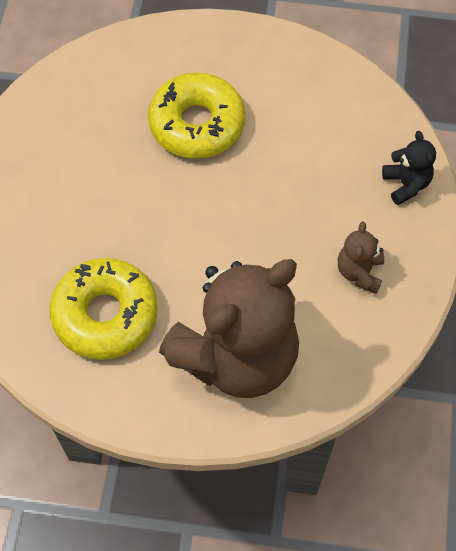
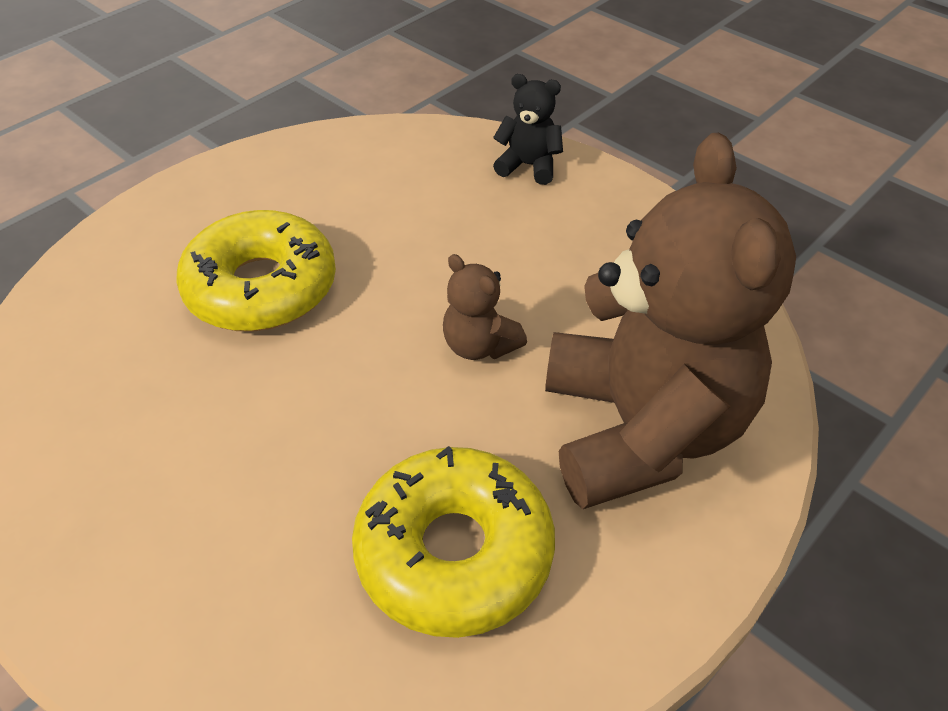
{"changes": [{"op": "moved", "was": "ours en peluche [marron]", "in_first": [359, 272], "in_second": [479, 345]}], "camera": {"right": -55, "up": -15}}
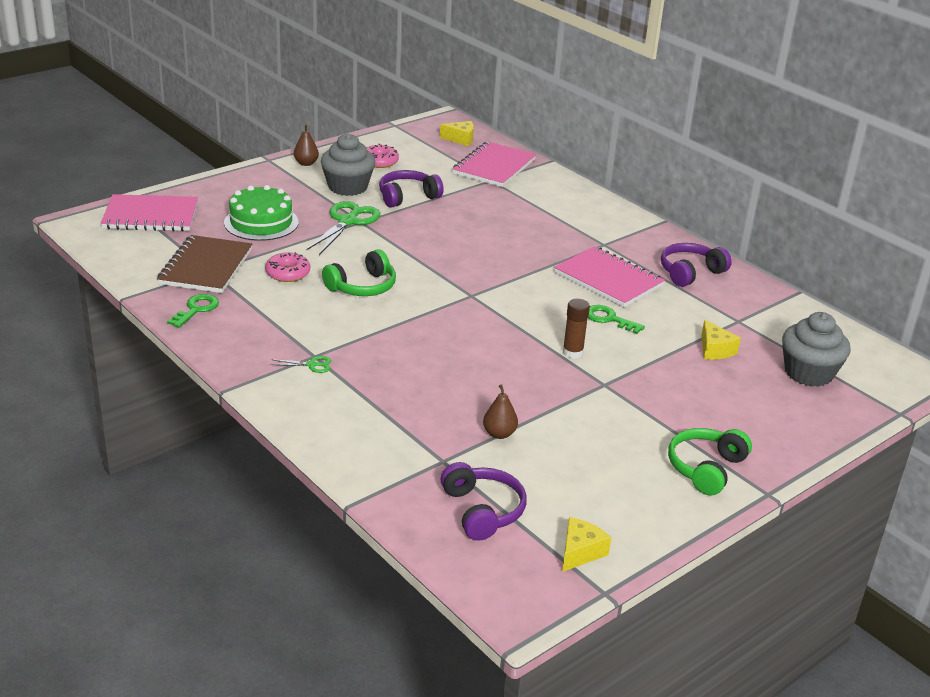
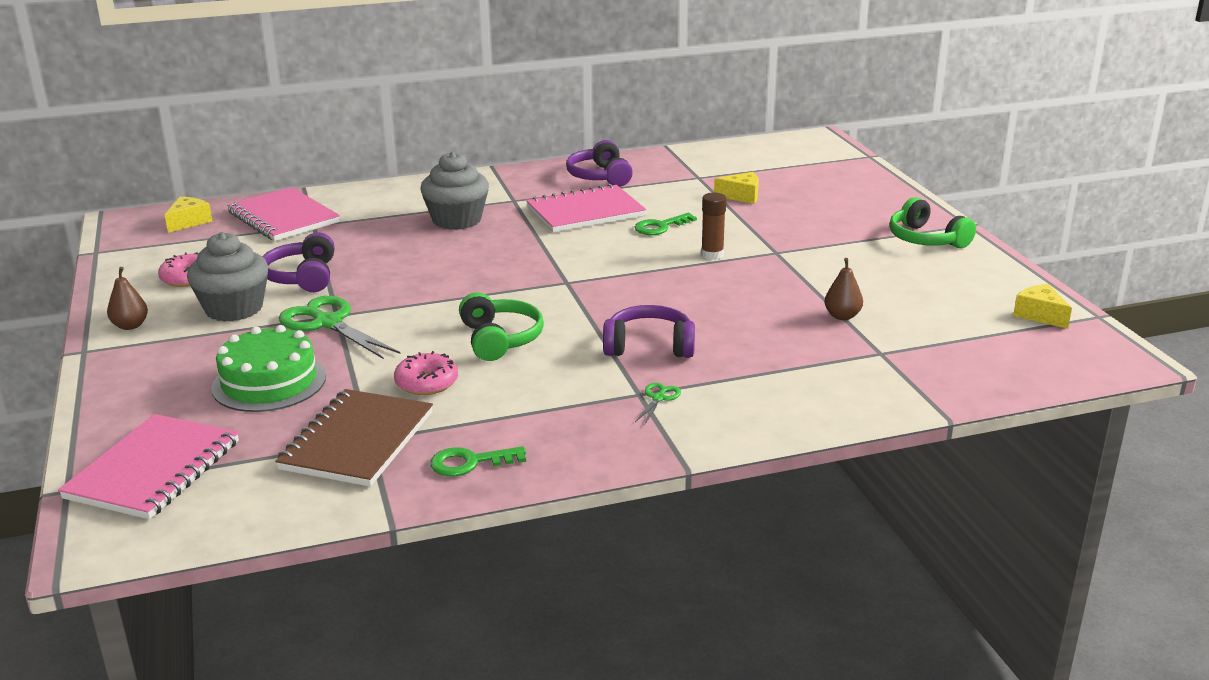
{"changes": [{"op": "turned", "was": "carnet [marron]", "in_first": [206, 267], "in_second": [357, 441], "clockwise": 75}, {"op": "turned", "was": "clé [vert]", "in_first": [196, 309], "in_second": [470, 463], "clockwise": -60}, {"op": "moved", "was": "casque audio [violet]", "in_first": [482, 511], "in_second": [649, 346]}, {"op": "moved", "was": "muffin [gris]", "in_first": [808, 373], "in_second": [457, 220]}], "camera": {"right": -65, "up": -5}}
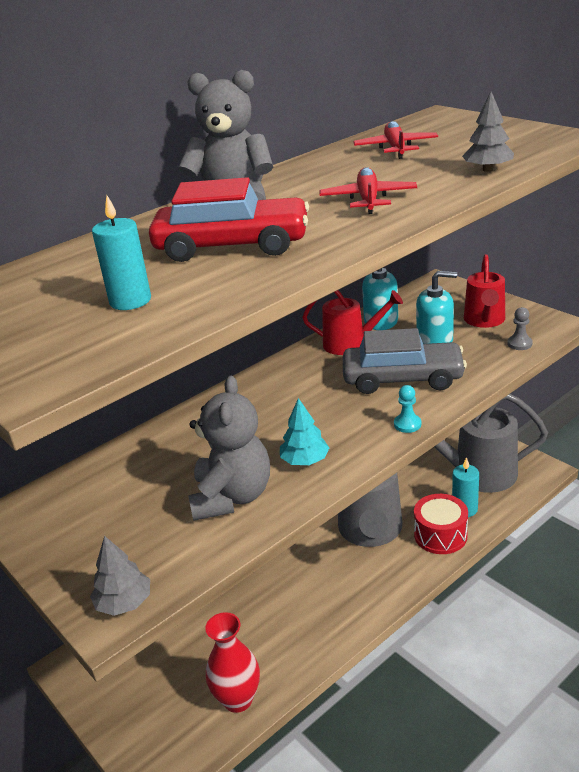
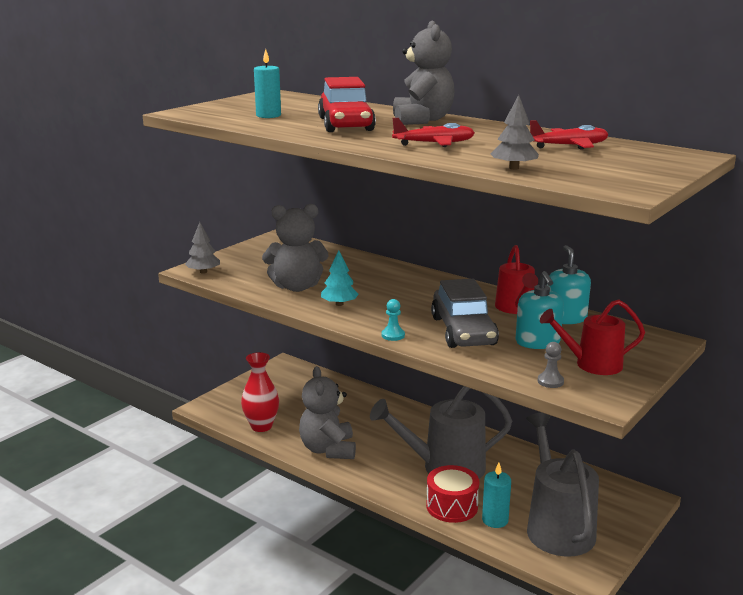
{"changes": [{"op": "added", "now": "ours en peluche [gris]", "in_second": [328, 449]}], "camera": {"right": 75, "up": -10}}
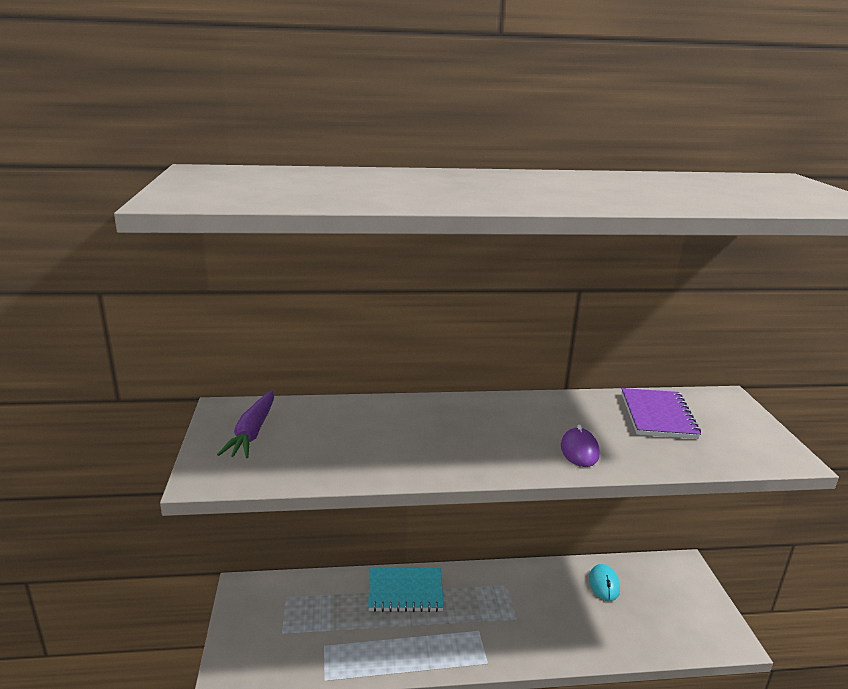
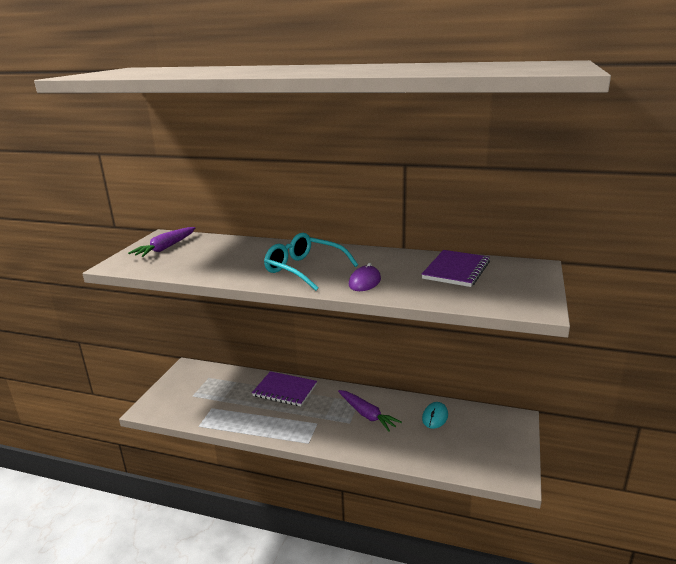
{"changes": [{"op": "recoloured", "was": "carnet [turquoise]", "now": "carnet [violet]", "in_first": [405, 591], "in_second": [285, 390]}, {"op": "added", "now": "lunettes [turquoise]", "in_second": [304, 269]}, {"op": "added", "now": "carotte [violet]", "in_second": [367, 415]}], "camera": {"right": 25, "up": 0}}
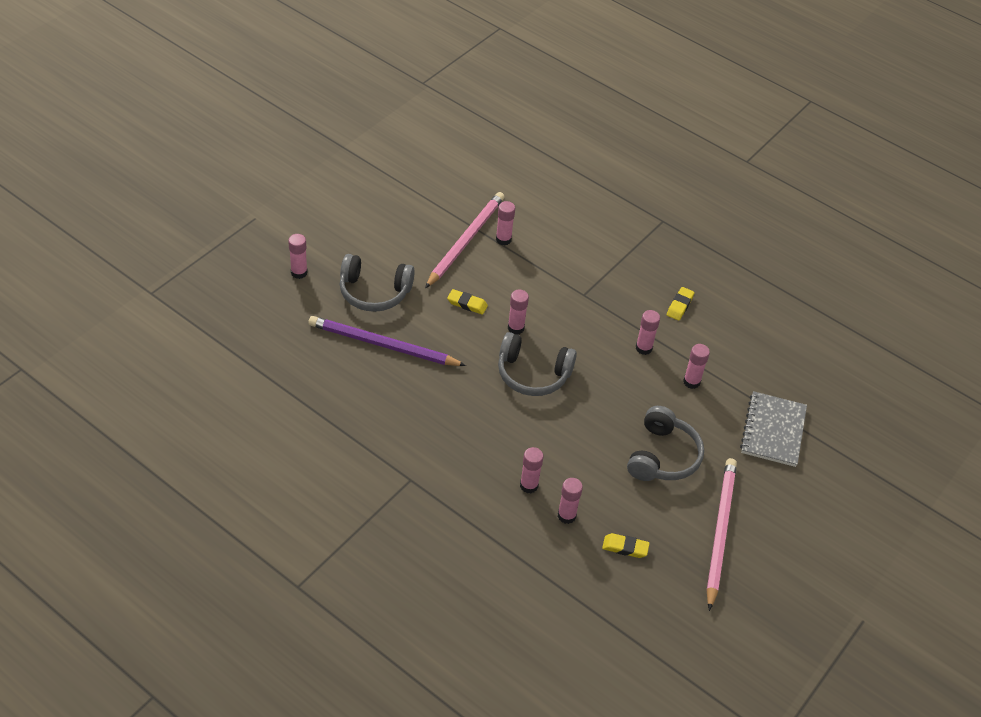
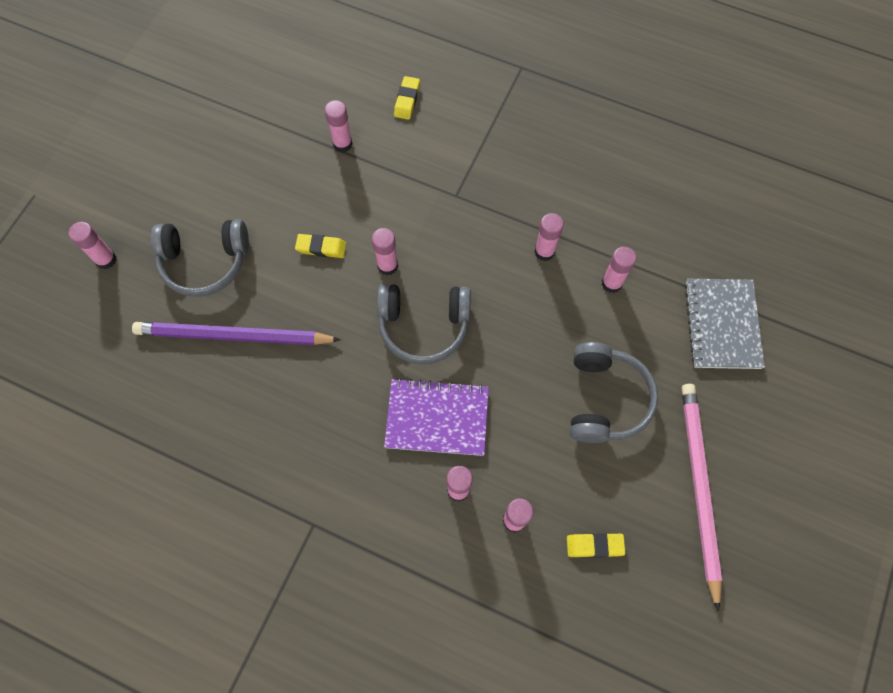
{"changes": [{"op": "removed", "was": "crayon [rose]", "in_first": [465, 241]}, {"op": "moved", "was": "gomme [jaune]", "in_first": [679, 306], "in_second": [407, 100]}, {"op": "added", "now": "carnet [violet]", "in_second": [437, 418]}], "camera": {"right": -10, "up": 20}}
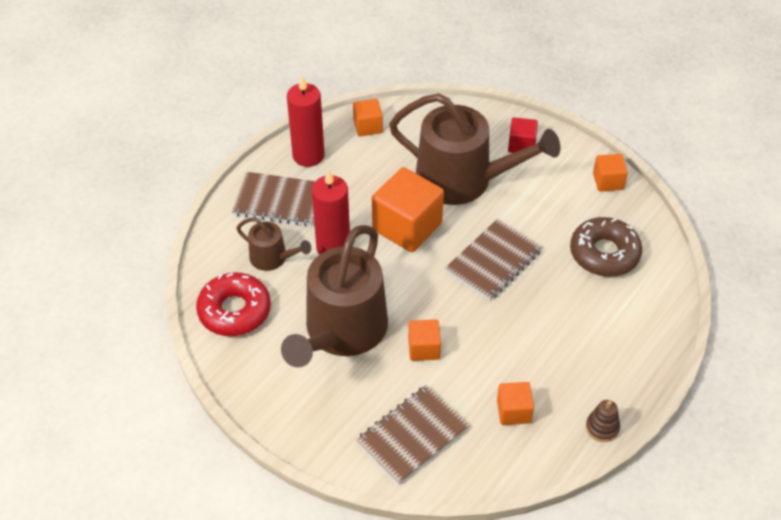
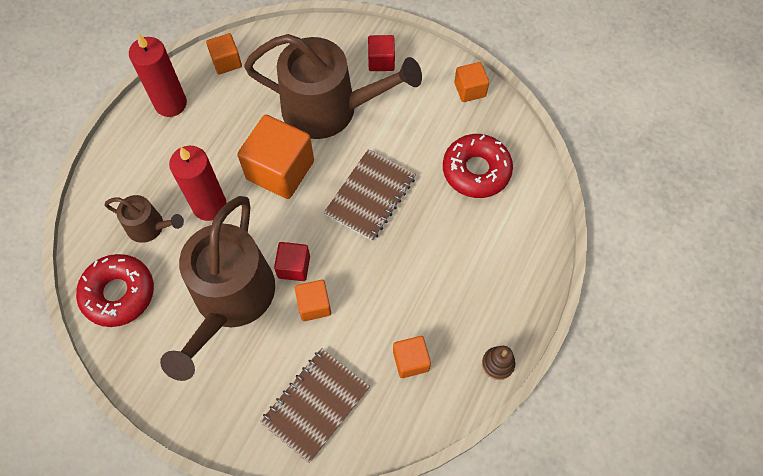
{"changes": [{"op": "removed", "was": "carnet [marron]", "in_first": [278, 201]}, {"op": "recoloured", "was": "beignet [marron]", "now": "beignet [rouge]", "in_first": [604, 253], "in_second": [476, 170]}, {"op": "added", "now": "cube [rouge]", "in_second": [294, 267]}], "camera": {"right": -10, "up": 15}}
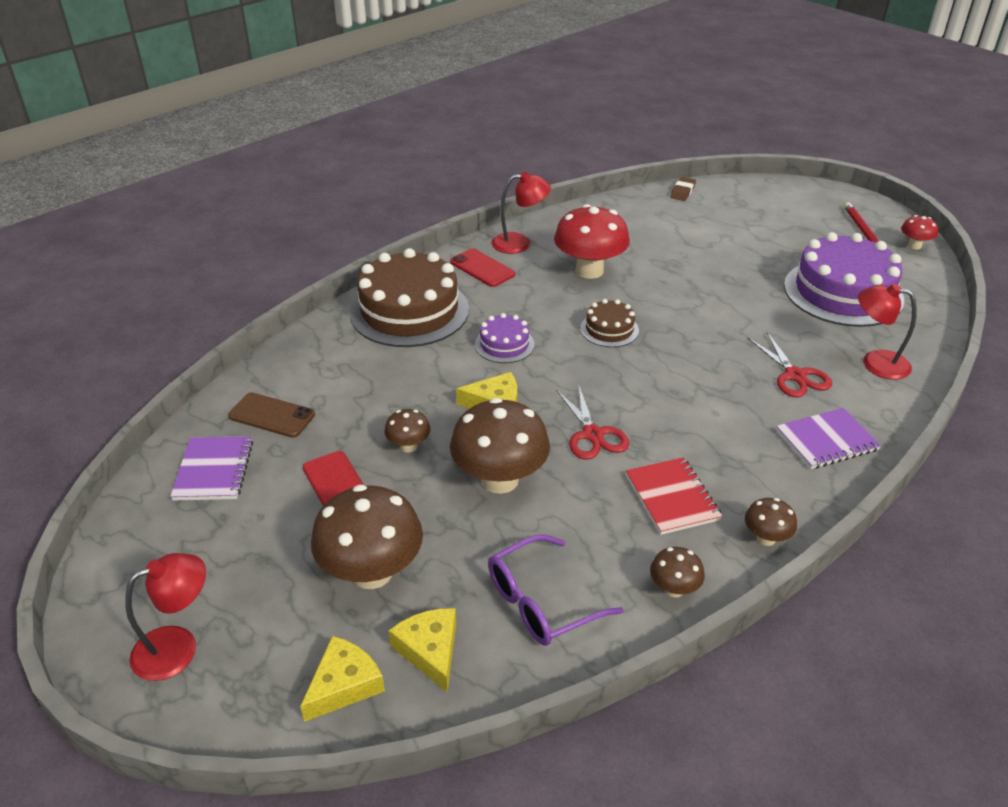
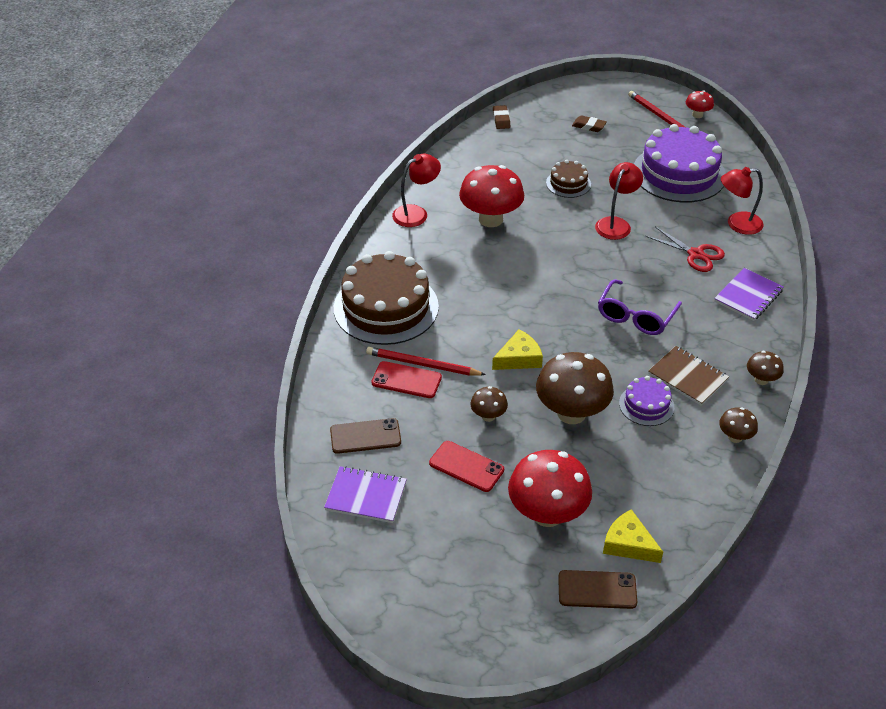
{"changes": [{"op": "moved", "was": "lampe [rouge]", "in_first": [178, 647], "in_second": [616, 224]}, {"op": "turned", "was": "carnet [violet]", "in_first": [213, 470], "in_second": [366, 496], "clockwise": -45}, {"op": "replaced", "was": "fromage [jaune]", "now": "téléphone [marron]", "in_first": [344, 685], "in_second": [597, 590]}, {"op": "recoloured", "was": "champignon [marron]", "now": "champignon [rouge]", "in_first": [372, 572], "in_second": [547, 514]}, {"op": "moved", "was": "téléphone [rouge]", "in_first": [482, 268], "in_second": [406, 380]}, {"op": "moved", "was": "gâteau [violet]", "in_first": [504, 344], "in_second": [646, 405]}, {"op": "moved", "was": "lunettes [violet]", "in_first": [541, 602], "in_second": [635, 316]}, {"op": "removed", "was": "ciseaux [rouge]", "in_first": [592, 434]}, {"op": "moved", "was": "gâteau [marron]", "in_first": [609, 329], "in_second": [568, 183]}, {"op": "recoloured", "was": "carnet [rouge]", "now": "carnet [marron]", "in_first": [672, 497], "in_second": [687, 377]}, {"op": "added", "now": "crayon [rouge]", "in_second": [423, 364]}, {"op": "added", "now": "gomme [marron]", "in_second": [588, 126]}], "camera": {"right": -30, "up": 5}}
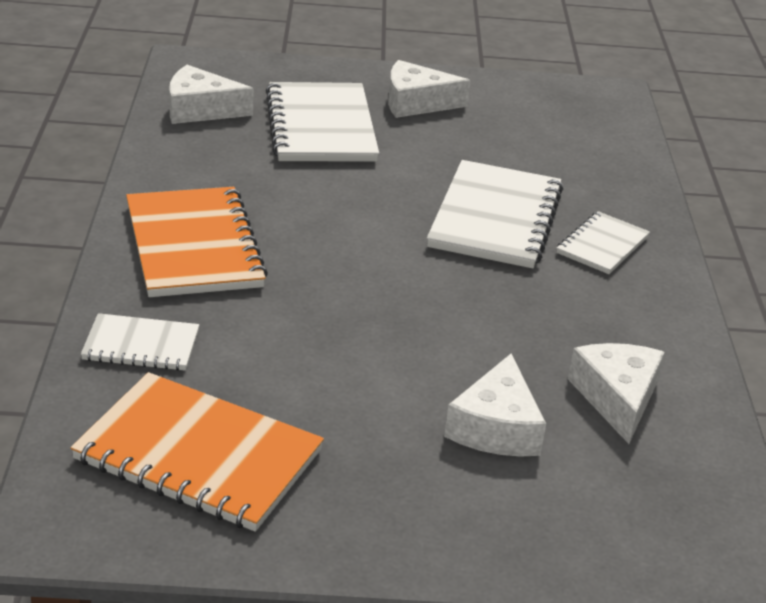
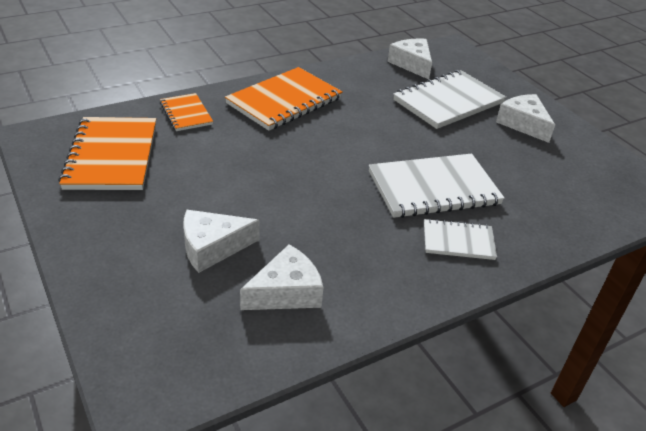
{"changes": [{"op": "recoloured", "was": "carnet [blanc]", "now": "carnet [orange]", "in_first": [141, 345], "in_second": [186, 114]}], "camera": {"right": 60, "up": 5}}
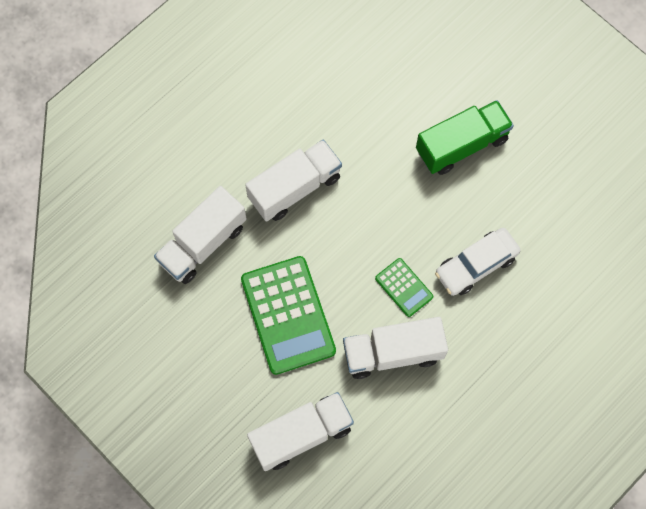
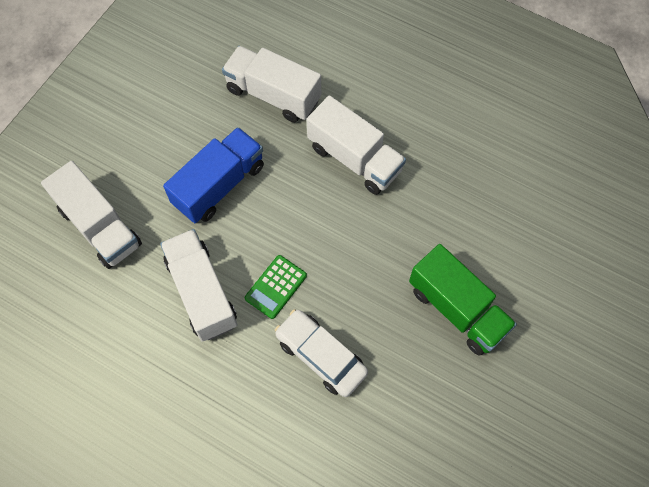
{"changes": [{"op": "replaced", "was": "calculatrice [vert]", "now": "camion [bleu]", "in_first": [288, 315], "in_second": [219, 185]}], "camera": {"right": 75, "up": -5}}
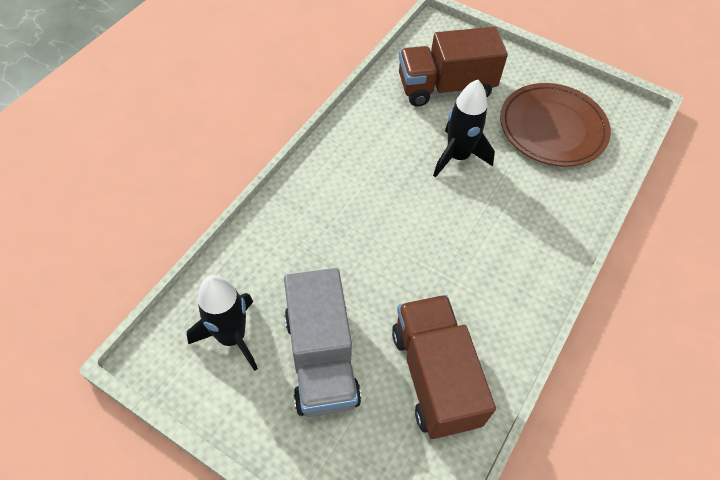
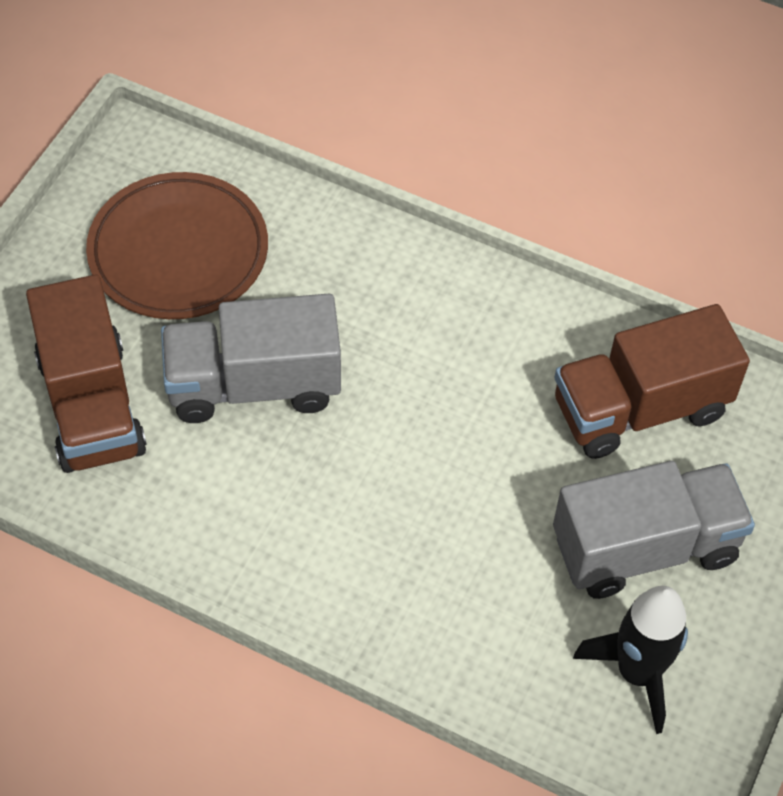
{"changes": [{"op": "replaced", "was": "fusée [noir]", "now": "camion [gris]", "in_first": [457, 157], "in_second": [253, 385]}], "camera": {"right": -95, "up": 0}}
